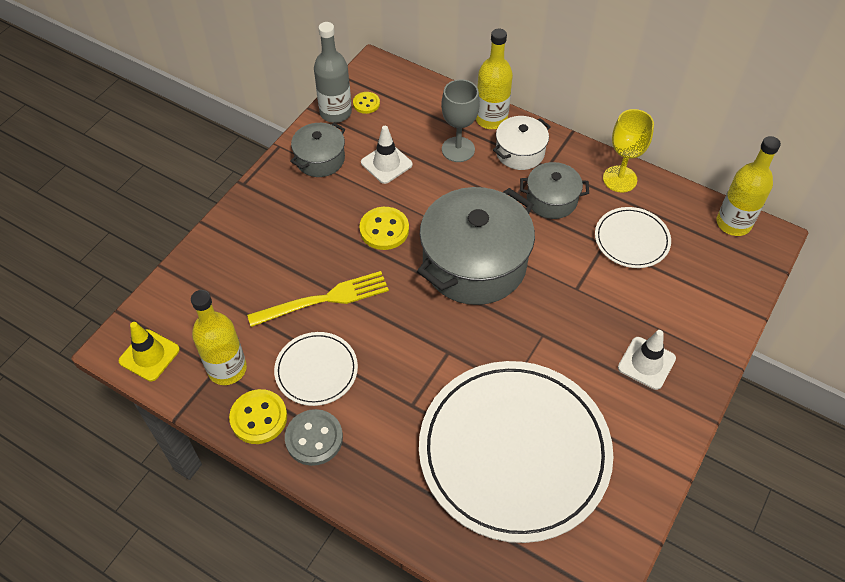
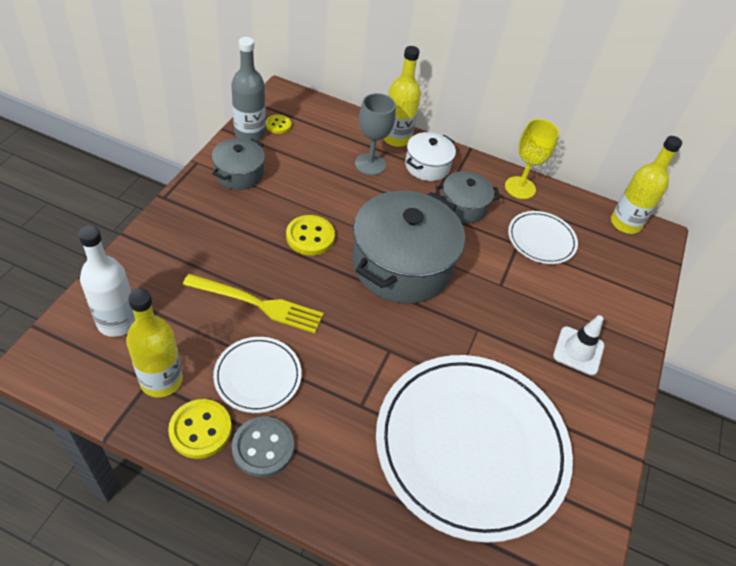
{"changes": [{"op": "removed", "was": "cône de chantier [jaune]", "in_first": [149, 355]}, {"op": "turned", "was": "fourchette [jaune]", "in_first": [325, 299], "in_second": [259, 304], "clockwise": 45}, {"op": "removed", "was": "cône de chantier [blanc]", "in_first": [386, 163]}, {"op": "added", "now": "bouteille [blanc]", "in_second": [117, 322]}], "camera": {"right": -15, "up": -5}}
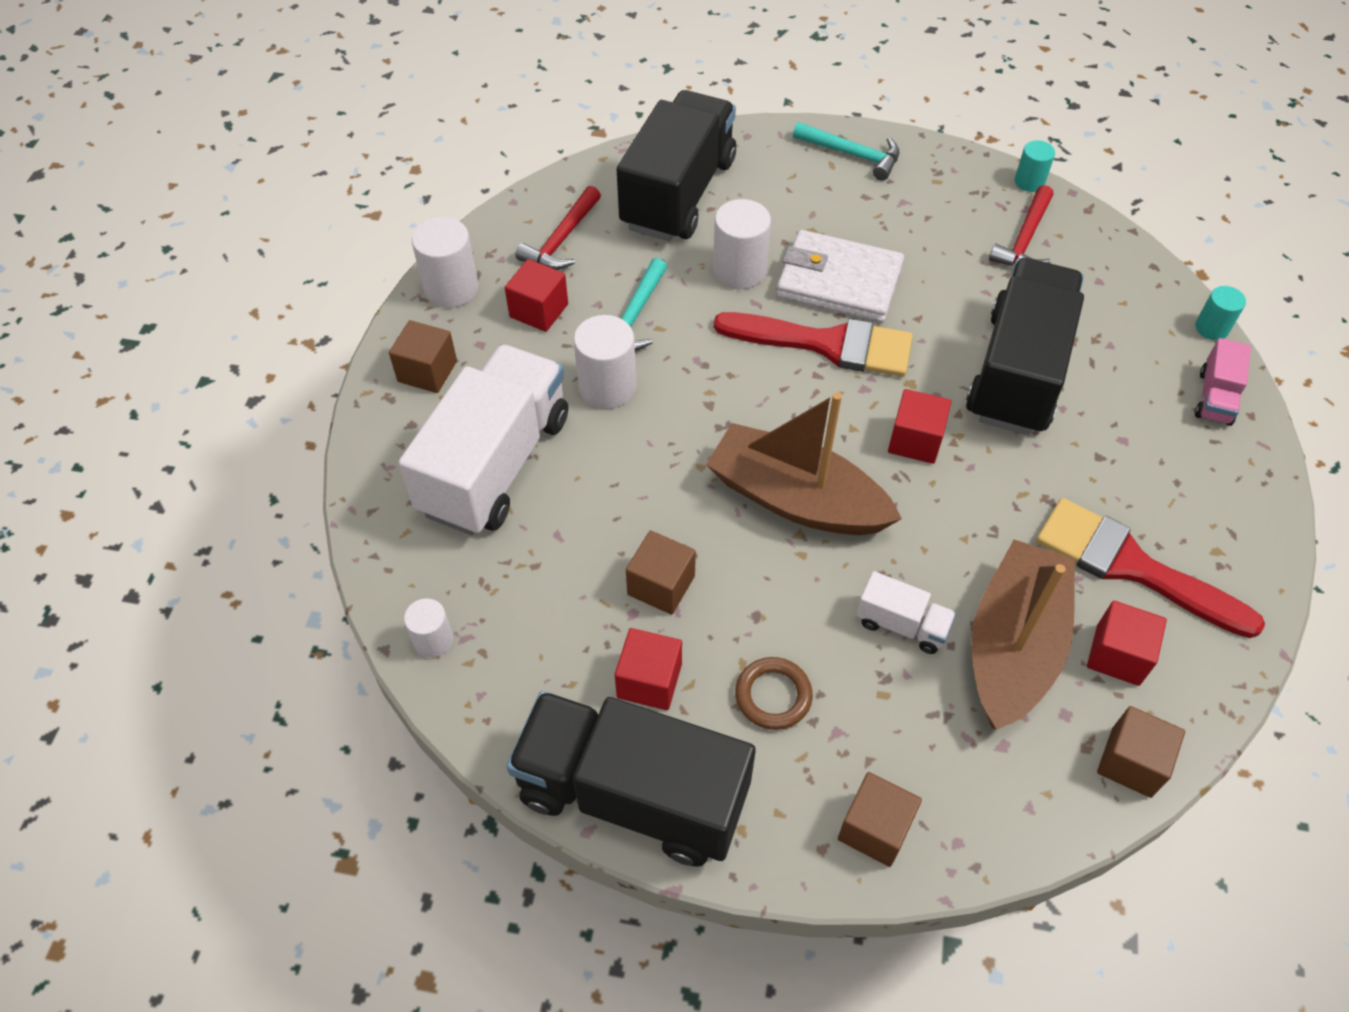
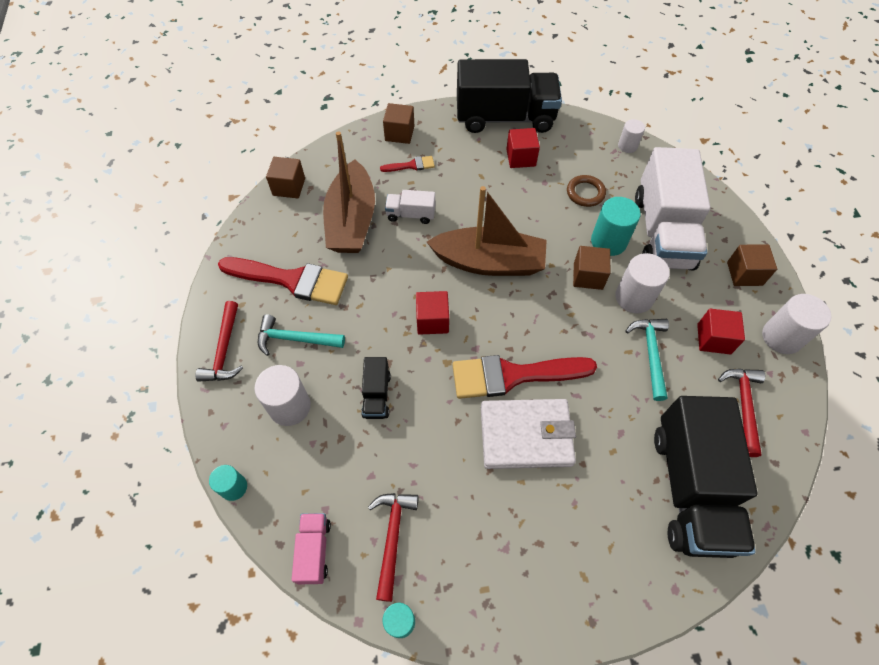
{"changes": [{"op": "moved", "was": "cube [marron]", "in_first": [661, 585], "in_second": [588, 276]}, {"op": "moved", "was": "cylindre [blanc]", "in_first": [739, 270], "in_second": [290, 406]}, {"op": "moved", "was": "anneau [marron]", "in_first": [773, 696], "in_second": [585, 193]}, {"op": "moved", "was": "marteau [turquoise]", "in_first": [852, 154], "in_second": [295, 339]}, {"op": "resized", "was": "camion [noir]", "in_first": [1017, 372], "in_second": [376, 395], "ratio": 0.44}, {"op": "removed", "was": "cube [rouge]", "in_first": [1117, 655]}, {"op": "moved", "was": "camion [rose]", "in_first": [1215, 397], "in_second": [314, 551]}, {"op": "added", "now": "marteau [rouge]", "in_second": [224, 350]}, {"op": "added", "now": "pinceau [rouge]", "in_second": [411, 165]}, {"op": "added", "now": "cylindre [turquoise]", "in_second": [608, 241]}], "camera": {"right": 160, "up": 5}}
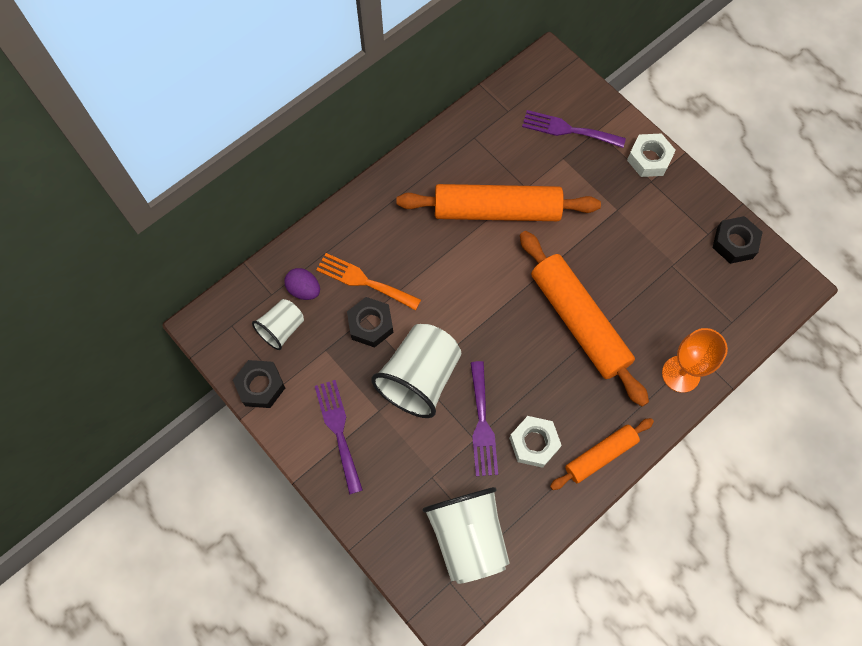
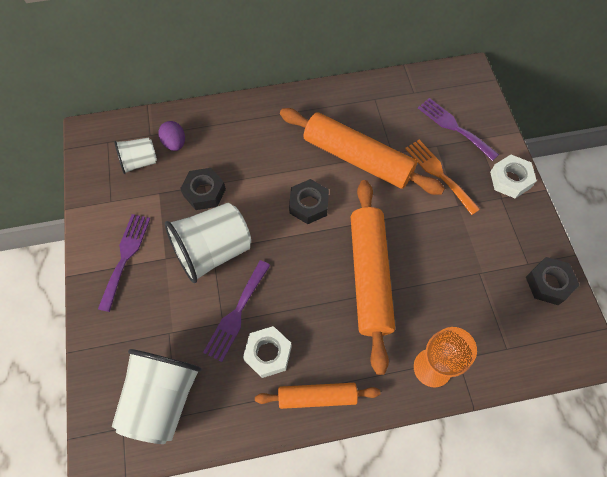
{"changes": [{"op": "moved", "was": "écrou [noir]", "in_first": [260, 386], "in_second": [309, 205]}, {"op": "moved", "was": "fourchette [orange]", "in_first": [364, 281], "in_second": [439, 174]}], "camera": {"right": 30, "up": -5}}
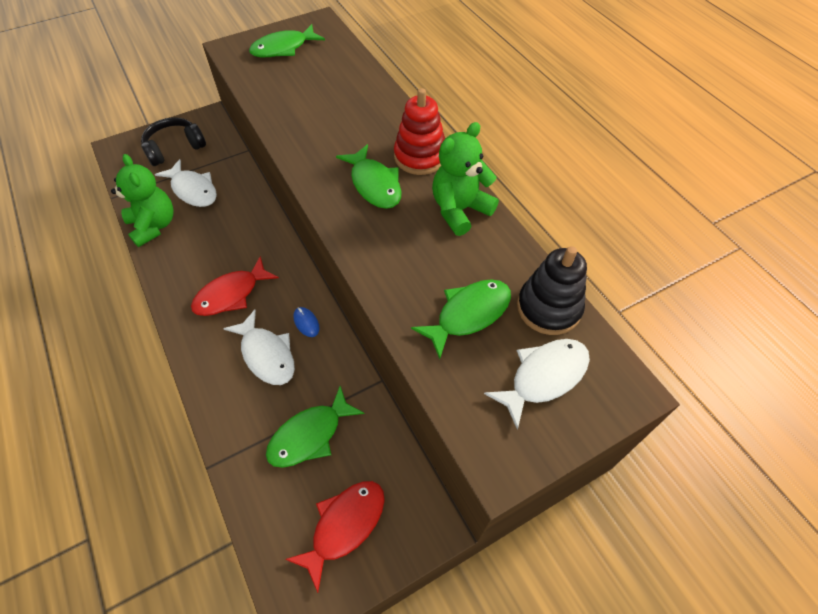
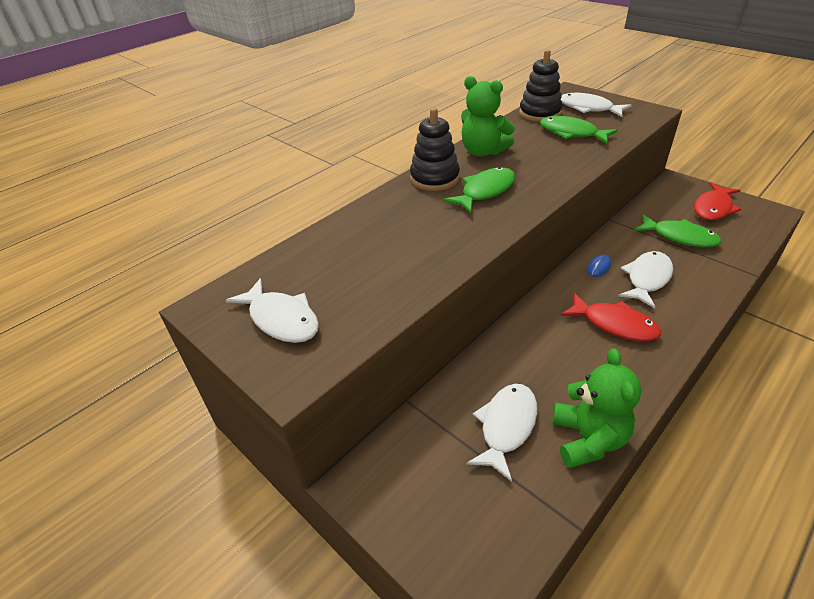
{"changes": [{"op": "turned", "was": "ours en peluche [vert]", "in_first": [154, 226], "in_second": [588, 439], "clockwise": 135}, {"op": "removed", "was": "casque audio [noir]", "in_first": [174, 148]}, {"op": "recoloured", "was": "poisson [vert]", "now": "poisson [blanc]", "in_first": [283, 48], "in_second": [281, 319]}, {"op": "turned", "was": "poisson [rouge]", "in_first": [344, 526], "in_second": [713, 208], "clockwise": -75}, {"op": "recoloured", "was": "jouet à empiler [rouge]", "now": "jouet à empiler [noir]", "in_first": [420, 157], "in_second": [434, 178]}], "camera": {"right": -105, "up": -15}}
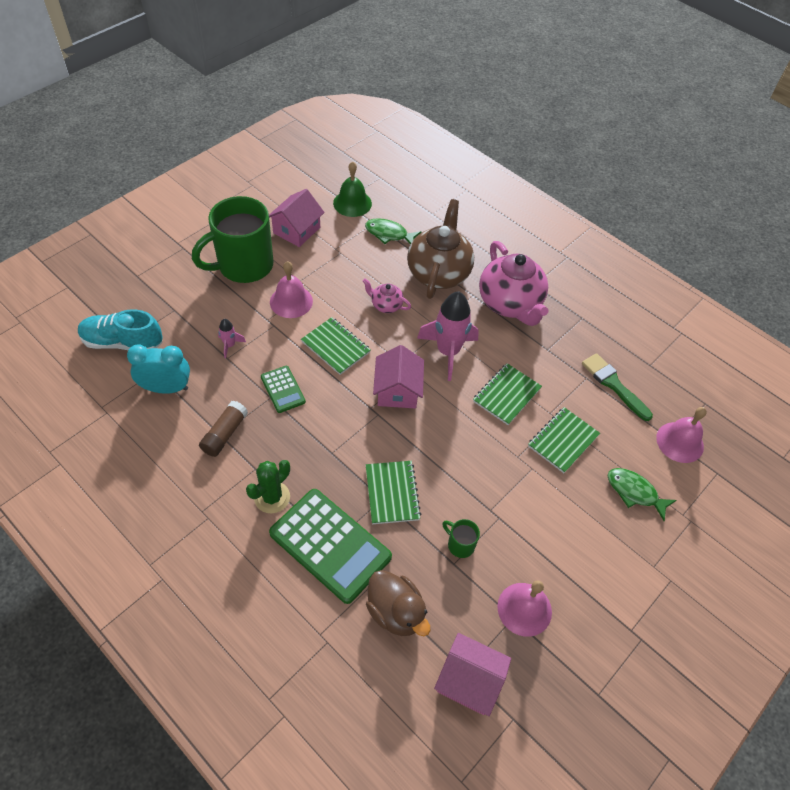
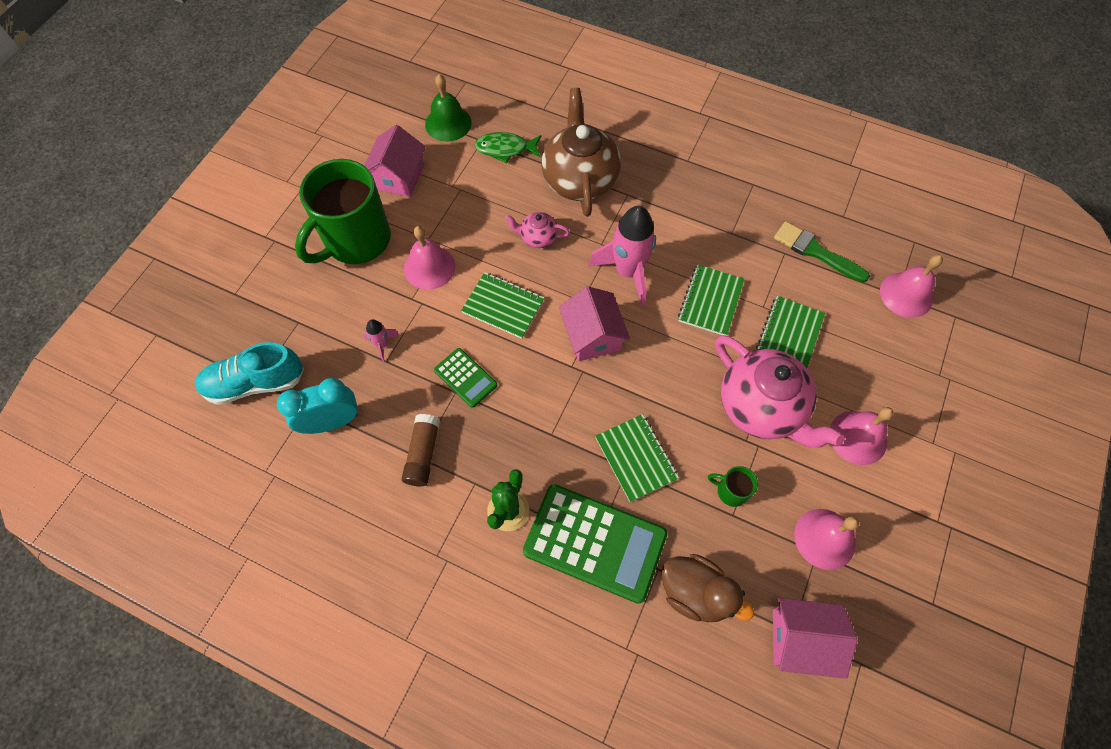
{"changes": [{"op": "moved", "was": "théière [rose]", "in_first": [510, 303], "in_second": [761, 407]}, {"op": "removed", "was": "poisson [vert]", "in_first": [634, 492]}, {"op": "added", "now": "cloche [rose]", "in_second": [858, 437]}], "camera": {"right": -15, "up": 10}}
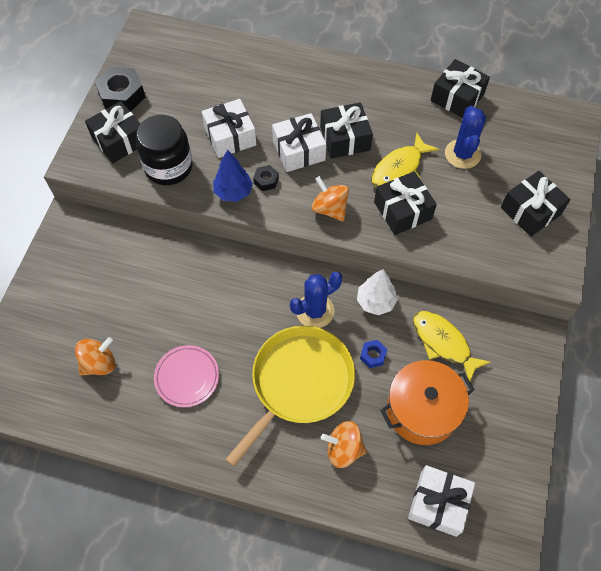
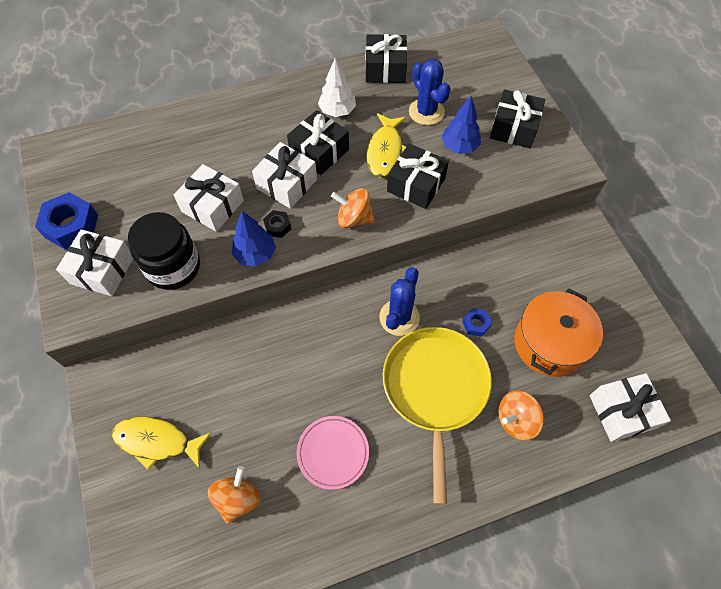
{"changes": [{"op": "recoloured", "was": "cadeau [noir]", "now": "cadeau [blanc]", "in_first": [119, 140], "in_second": [102, 270]}, {"op": "recoloured", "was": "écrou [noir]", "now": "écrou [bleu]", "in_first": [122, 95], "in_second": [71, 226]}, {"op": "moved", "was": "arbre [blanc]", "in_first": [375, 302], "in_second": [337, 111]}, {"op": "moved", "was": "poisson [jaune]", "in_first": [443, 343], "in_second": [157, 441]}, {"op": "added", "now": "arbre [bleu]", "in_second": [459, 147]}], "camera": {"right": -35, "up": 0}}
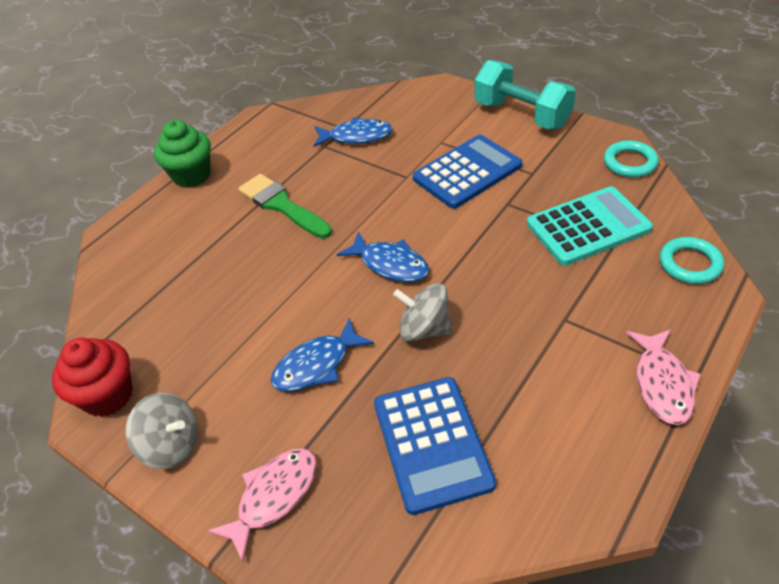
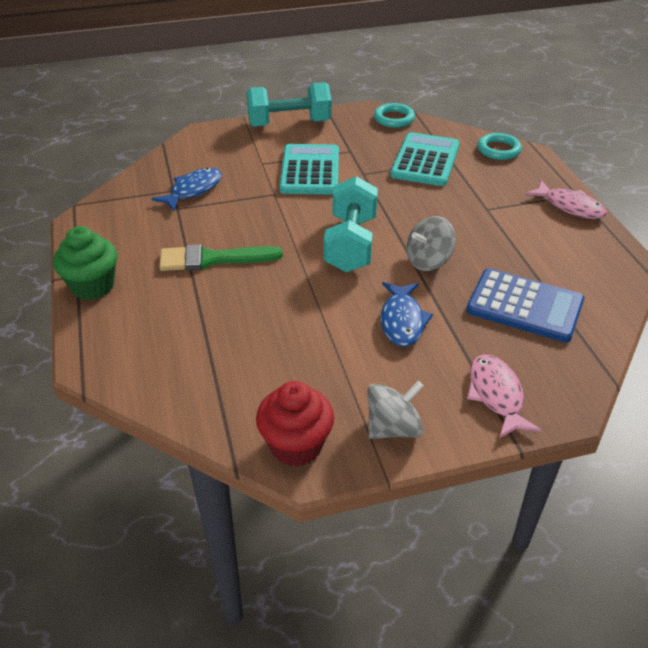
{"changes": [{"op": "replaced", "was": "poisson [bleu]", "now": "haltère [turquoise]", "in_first": [390, 264], "in_second": [350, 244]}, {"op": "recoloured", "was": "calculatrice [bleu]", "now": "calculatrice [turquoise]", "in_first": [467, 172], "in_second": [310, 170]}], "camera": {"right": -55, "up": -5}}
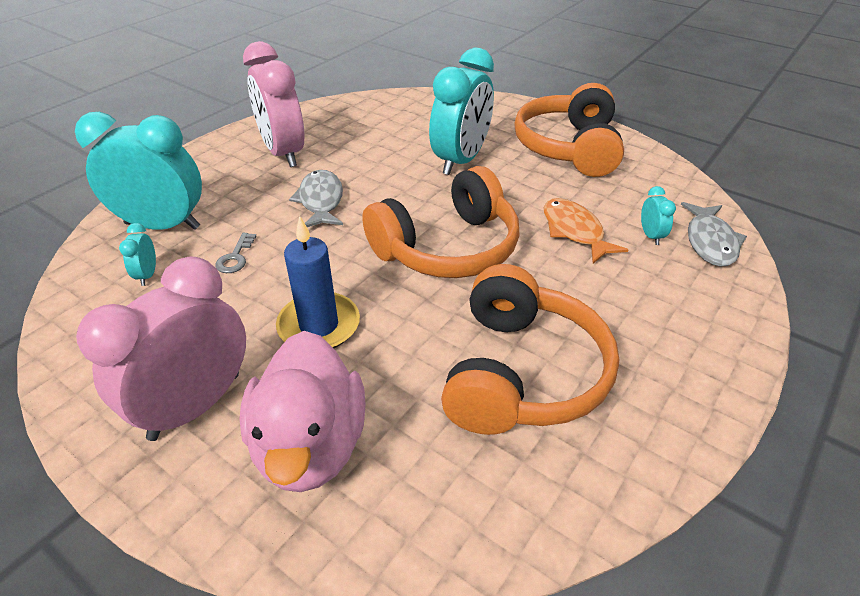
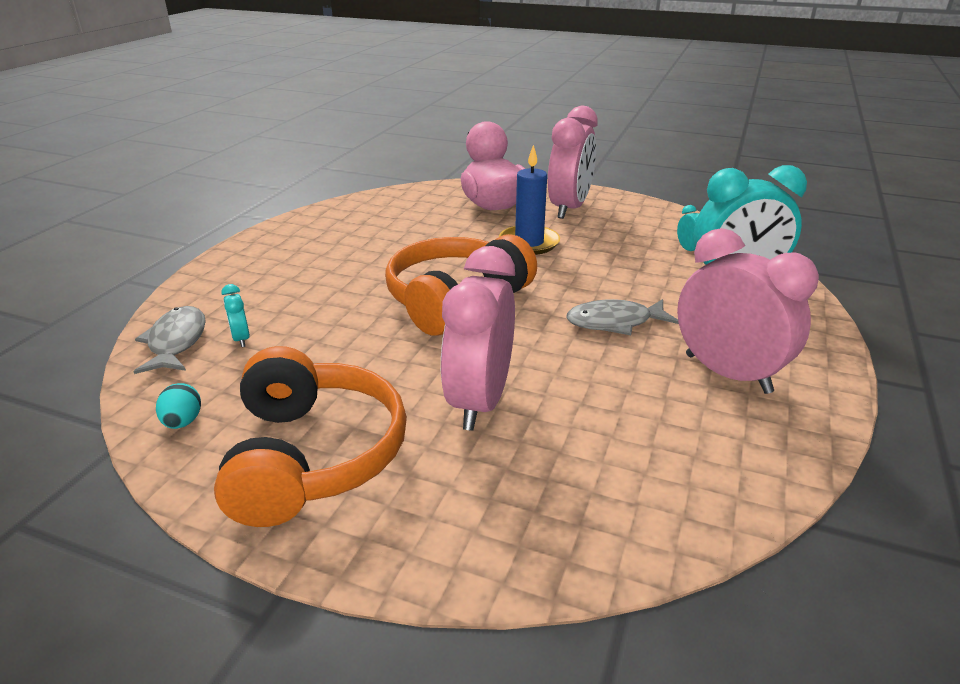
{"changes": [{"op": "removed", "was": "clé [gris]", "in_first": [235, 257]}, {"op": "turned", "was": "poisson [gris]", "in_first": [321, 201], "in_second": [614, 322], "clockwise": 105}, {"op": "recoloured", "was": "réveil [turquoise]", "now": "réveil [rose]", "in_first": [461, 160], "in_second": [479, 402]}, {"op": "removed", "was": "casque audio [orange]", "in_first": [522, 373]}, {"op": "removed", "was": "poisson [orange]", "in_first": [574, 231]}, {"op": "added", "now": "œuf [turquoise]", "in_second": [183, 422]}], "camera": {"right": 165, "up": -10}}
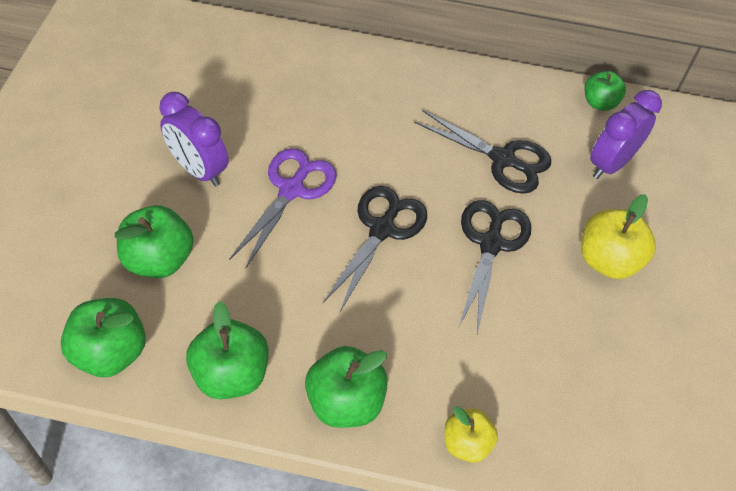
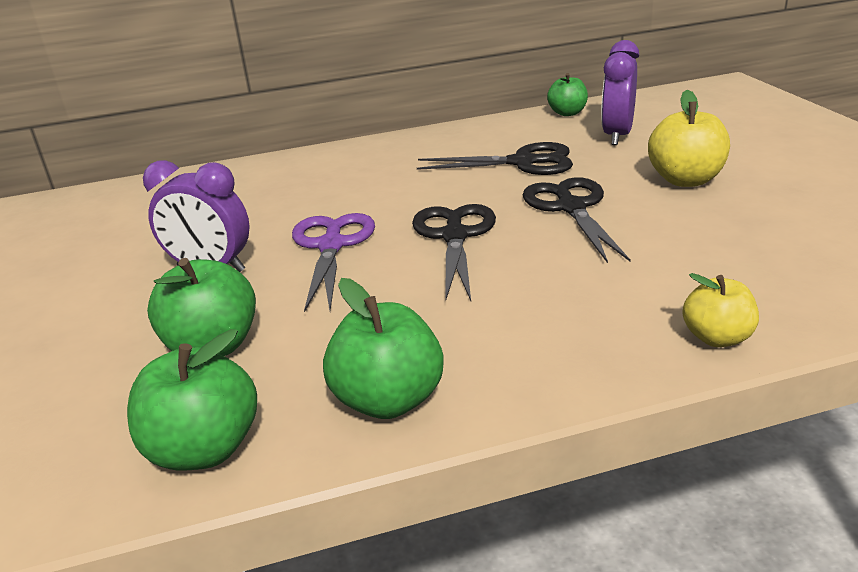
{"changes": [{"op": "removed", "was": "pomme [vert]", "in_first": [345, 401]}], "camera": {"right": -20, "up": -25}}
